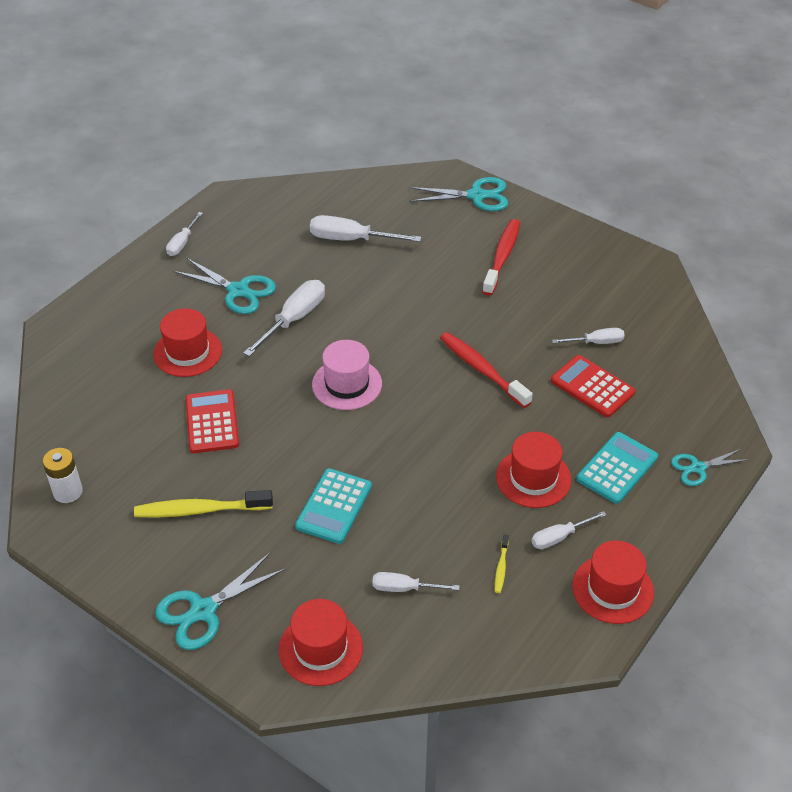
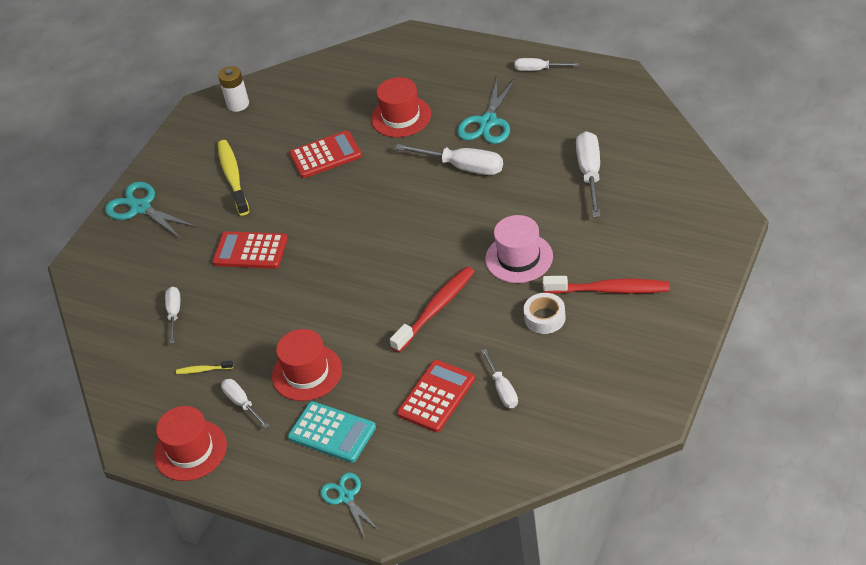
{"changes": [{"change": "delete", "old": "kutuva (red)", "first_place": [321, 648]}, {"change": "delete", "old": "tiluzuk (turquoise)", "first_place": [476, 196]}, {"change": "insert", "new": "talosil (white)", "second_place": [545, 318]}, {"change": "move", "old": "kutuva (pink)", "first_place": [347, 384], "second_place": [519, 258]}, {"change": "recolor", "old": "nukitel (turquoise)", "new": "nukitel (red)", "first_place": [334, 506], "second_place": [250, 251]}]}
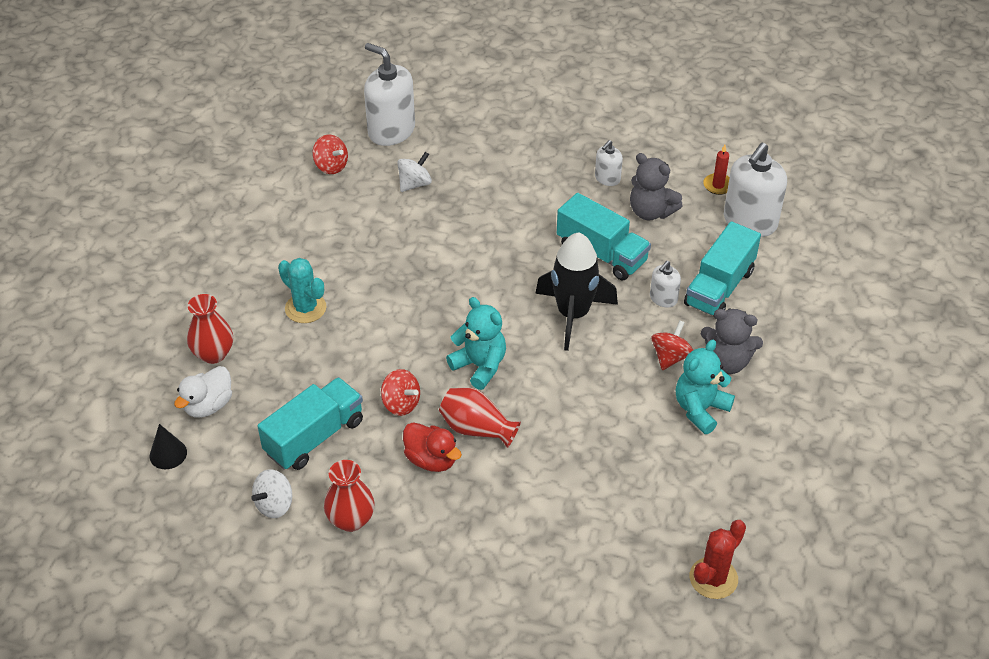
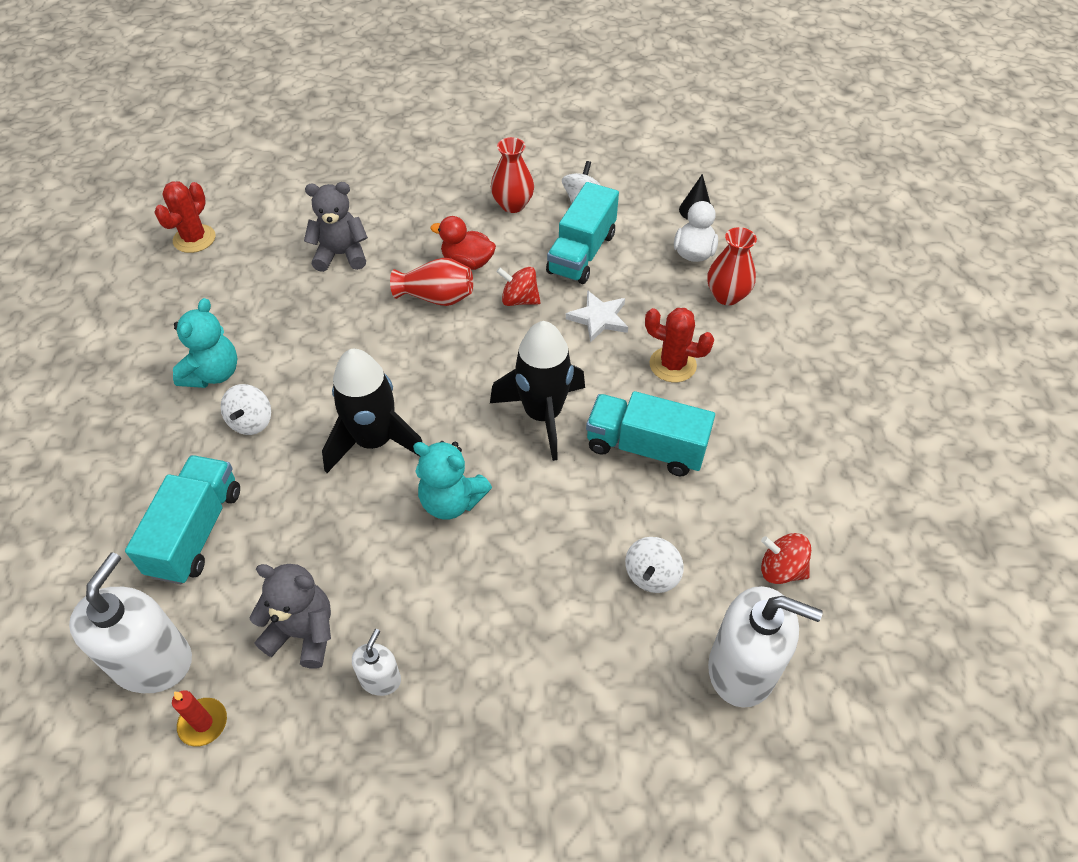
{"changes": [{"change": "delete", "old": "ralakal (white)", "first_place": [663, 299]}, {"change": "insert", "new": "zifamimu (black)", "second_place": [542, 415]}, {"change": "insert", "new": "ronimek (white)", "second_place": [599, 318]}, {"change": "move", "old": "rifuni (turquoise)", "first_place": [480, 366], "second_place": [451, 501]}, {"change": "move", "old": "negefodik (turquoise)", "first_place": [601, 253], "second_place": [645, 447]}, {"change": "move", "old": "rifuni (grey)", "first_place": [726, 362], "second_place": [341, 255]}, {"change": "recolor", "old": "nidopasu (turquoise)", "new": "nidopasu (red)", "first_place": [305, 308], "second_place": [672, 365]}, {"change": "recolor", "old": "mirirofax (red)", "new": "mirirofax (white)", "first_place": [670, 357], "second_place": [251, 422]}]}
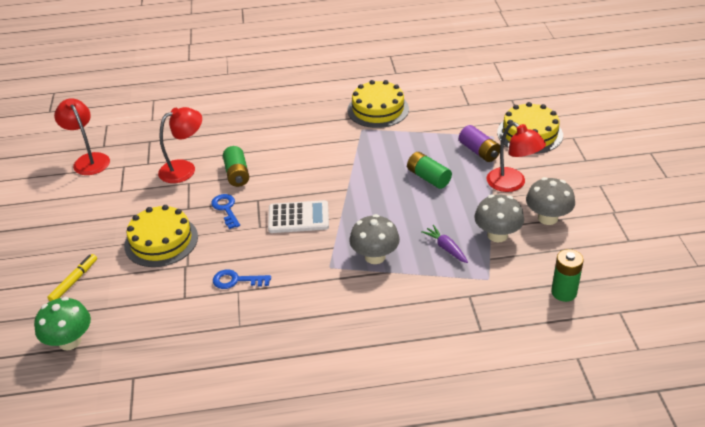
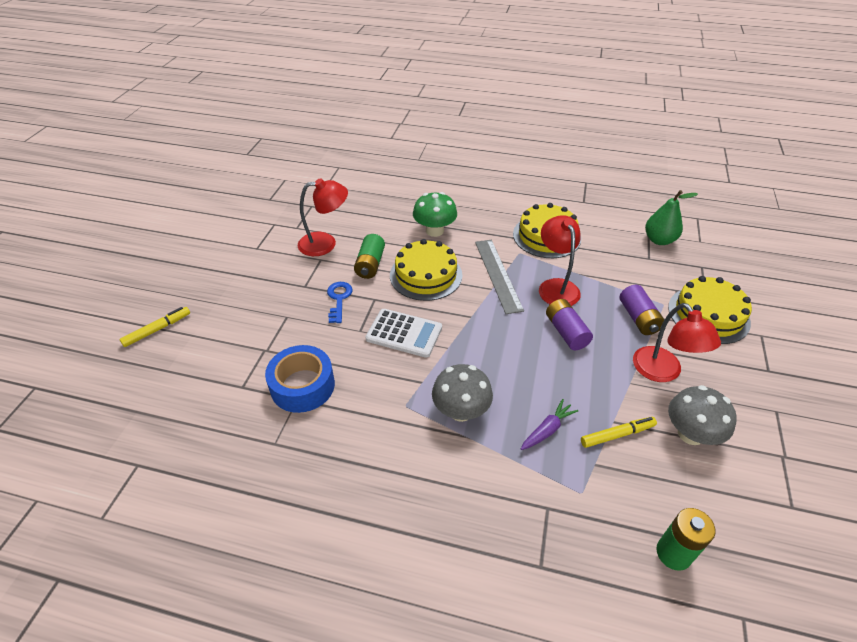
{"changes": [{"change": "insert", "new": "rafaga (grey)", "second_place": [498, 275]}, {"change": "insert", "new": "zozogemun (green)", "second_place": [659, 240]}, {"change": "move", "old": "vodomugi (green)", "first_place": [70, 341], "second_place": [434, 231]}, {"change": "move", "old": "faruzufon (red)", "first_place": [89, 160], "second_place": [556, 286]}, {"change": "move", "old": "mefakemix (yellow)", "first_place": [161, 241], "second_place": [426, 275]}, {"change": "replace", "old": "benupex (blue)", "new": "talosil (blue)", "first_place": [236, 280], "second_place": [302, 386]}, {"change": "replace", "old": "vodomugi (grey)", "new": "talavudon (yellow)", "first_place": [497, 235], "second_place": [617, 435]}, {"change": "recolor", "old": "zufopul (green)", "new": "zufopul (purple)", "first_place": [428, 178], "second_place": [566, 332]}, {"change": "rotate", "old": "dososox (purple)", "first_place": [446, 248], "second_place": [547, 430], "degrees": 60}]}
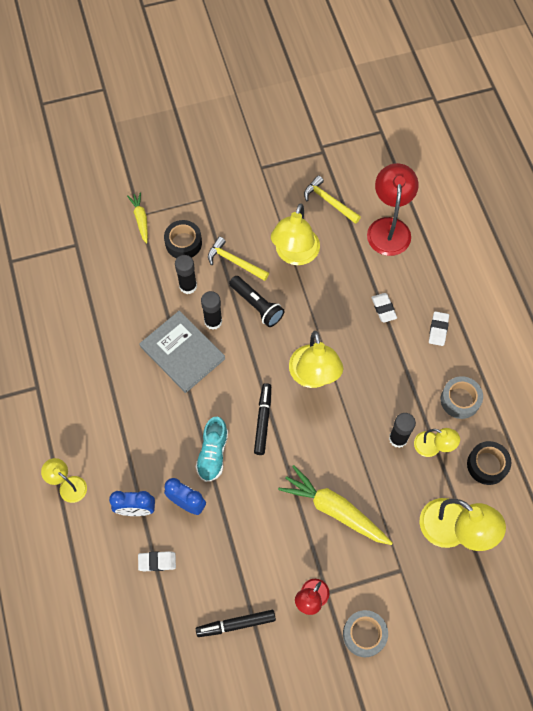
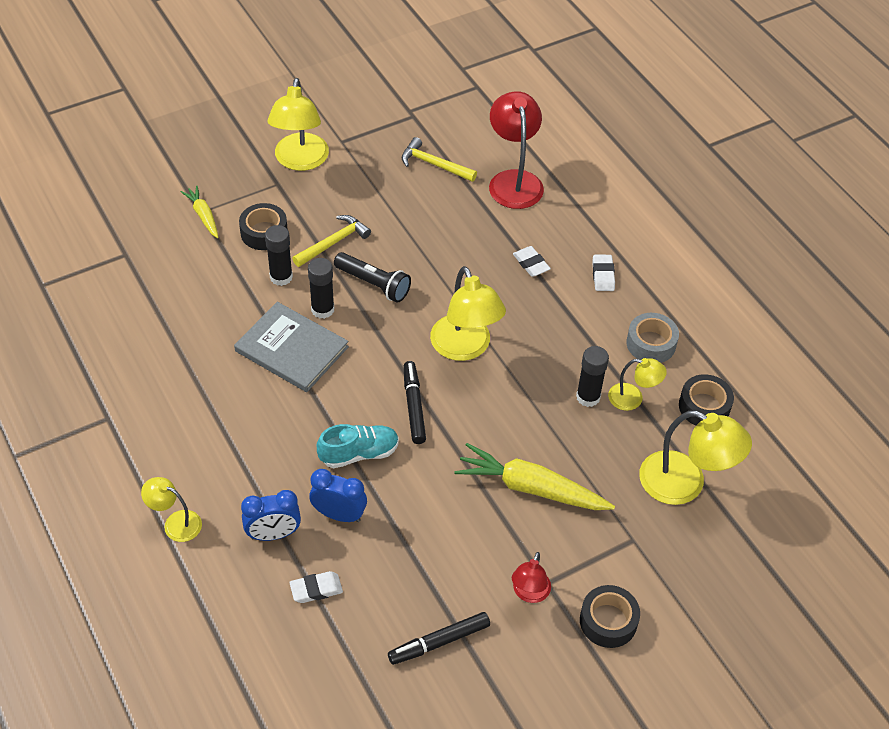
{"changes": [{"change": "move", "old": "faruzufon (yellow)", "first_place": [294, 255], "second_place": [300, 161]}, {"change": "recolor", "old": "talosil (grey)", "new": "talosil (black)", "first_place": [364, 634], "second_place": [608, 621]}, {"change": "rotate", "old": "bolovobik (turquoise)", "first_place": [213, 454], "second_place": [359, 453], "degrees": -105}, {"change": "rotate", "old": "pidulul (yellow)", "first_place": [234, 261], "second_place": [333, 242], "degrees": 120}]}
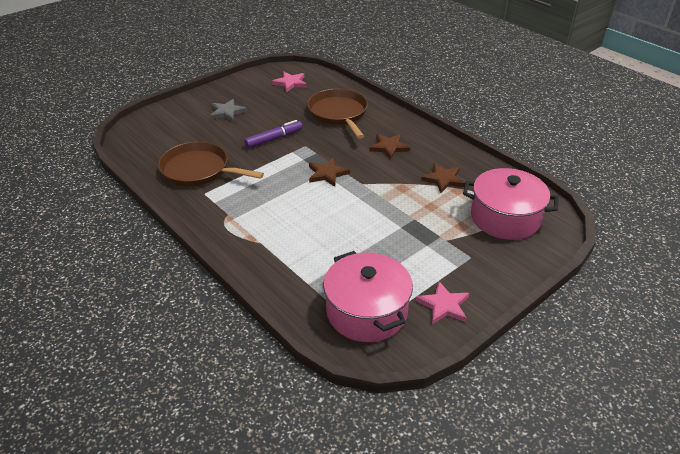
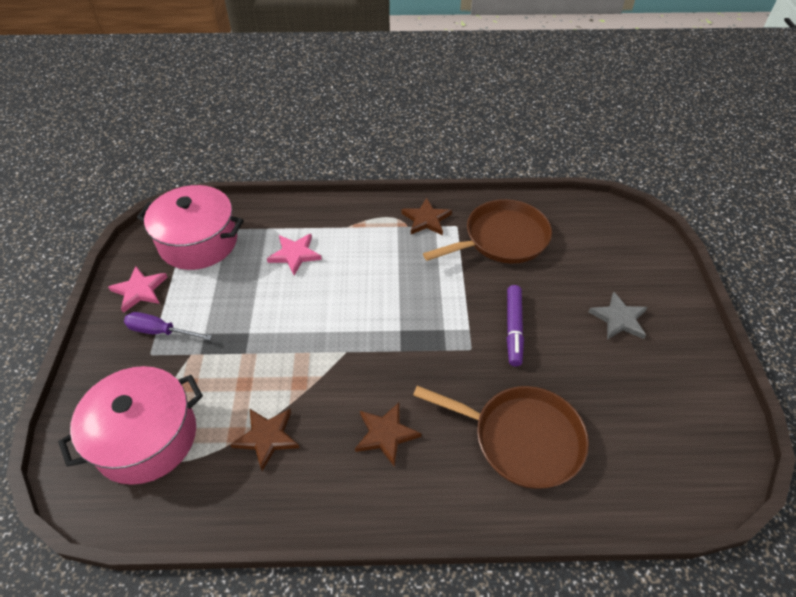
{"changes": [{"change": "insert", "new": "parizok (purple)", "second_place": [160, 331]}, {"change": "move", "old": "ronimek (pink)", "first_place": [290, 83], "second_place": [295, 254]}, {"change": "move", "old": "ronimek (brown)", "first_place": [327, 174], "second_place": [426, 219]}]}
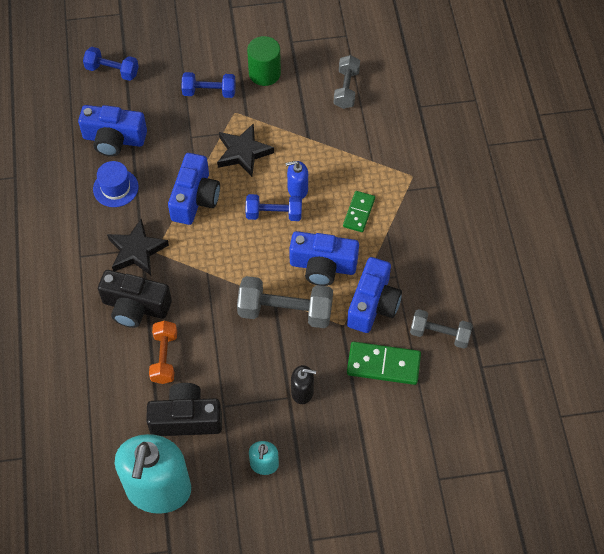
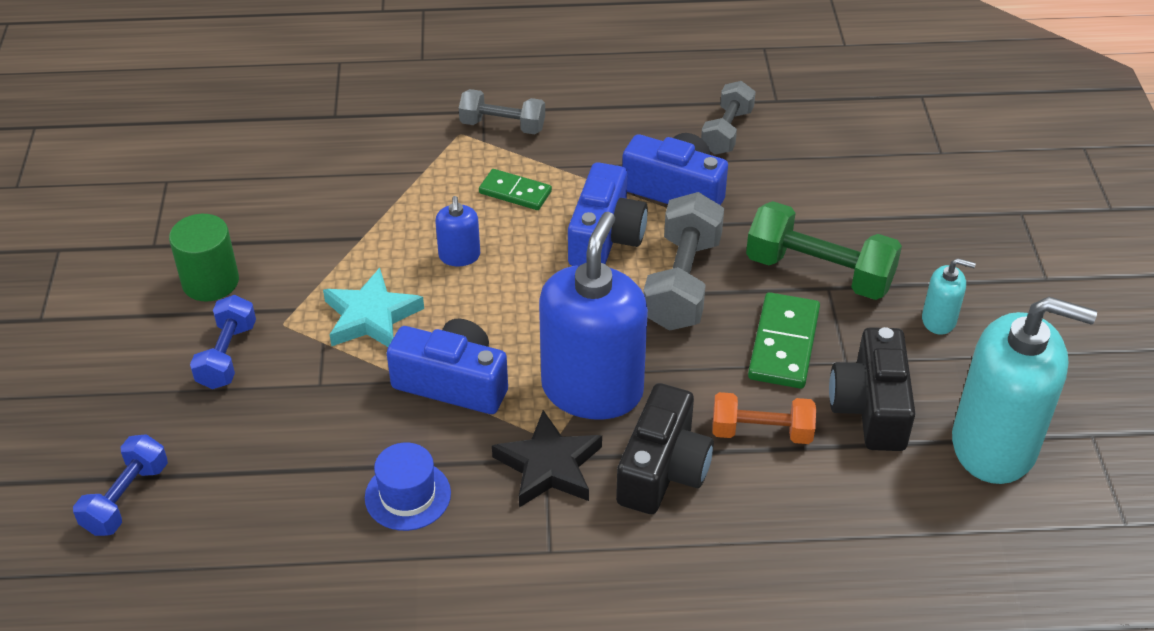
{"changes": [{"change": "delete", "old": "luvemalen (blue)", "first_place": [114, 139]}, {"change": "delete", "old": "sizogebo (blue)", "first_place": [274, 214]}, {"change": "insert", "new": "ralakal (blue)", "second_place": [592, 389]}, {"change": "move", "old": "sizogebo (grey)", "first_place": [346, 89], "second_place": [502, 126]}, {"change": "move", "old": "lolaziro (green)", "first_place": [383, 364], "second_place": [783, 344]}, {"change": "replace", "old": "ralakal (black)", "new": "sizogebo (green)", "first_place": [302, 392], "second_place": [819, 272]}, {"change": "recolor", "old": "ronimek (black)", "new": "ronimek (turquoise)", "first_place": [243, 152], "second_place": [371, 316]}]}
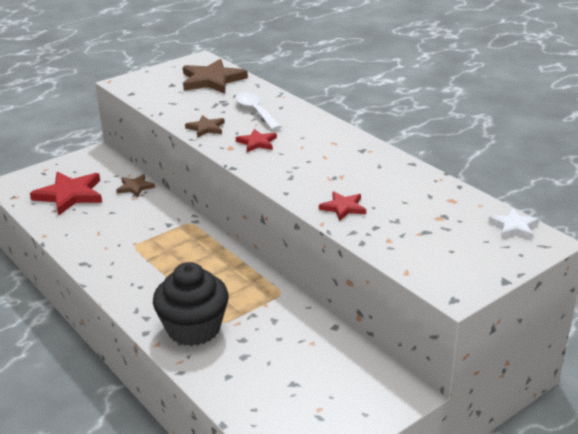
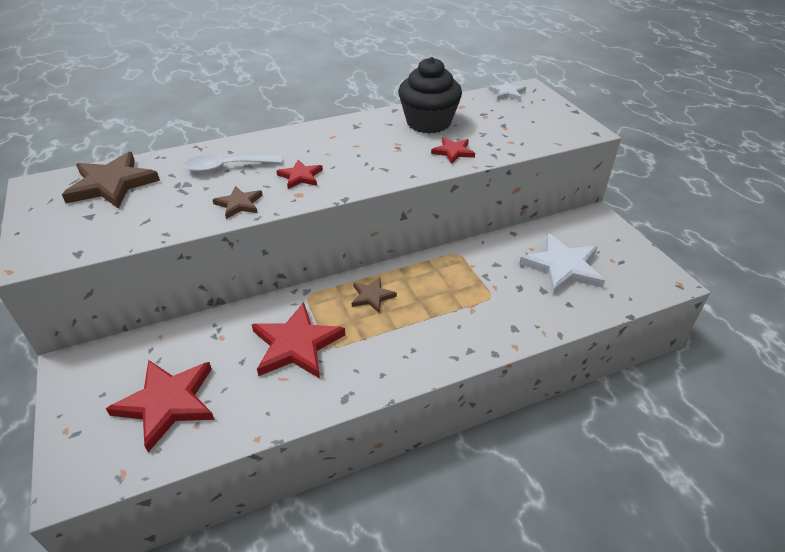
{"changes": [{"change": "insert", "new": "ronimek (red)", "second_place": [296, 345]}, {"change": "insert", "new": "ronimek (white)", "second_place": [563, 267]}, {"change": "move", "old": "ronimek (brown)", "first_place": [135, 187], "second_place": [372, 296]}, {"change": "move", "old": "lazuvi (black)", "first_place": [193, 328], "second_place": [428, 122]}]}
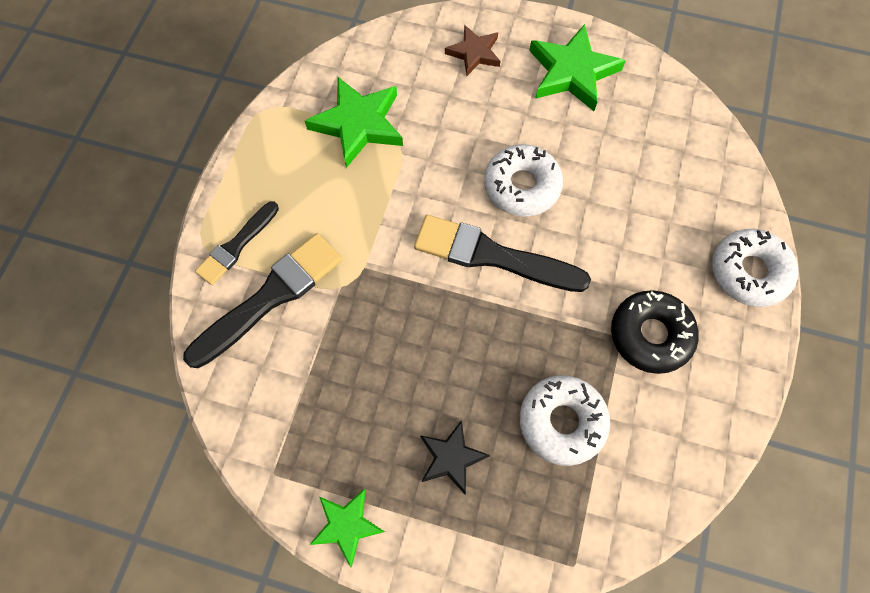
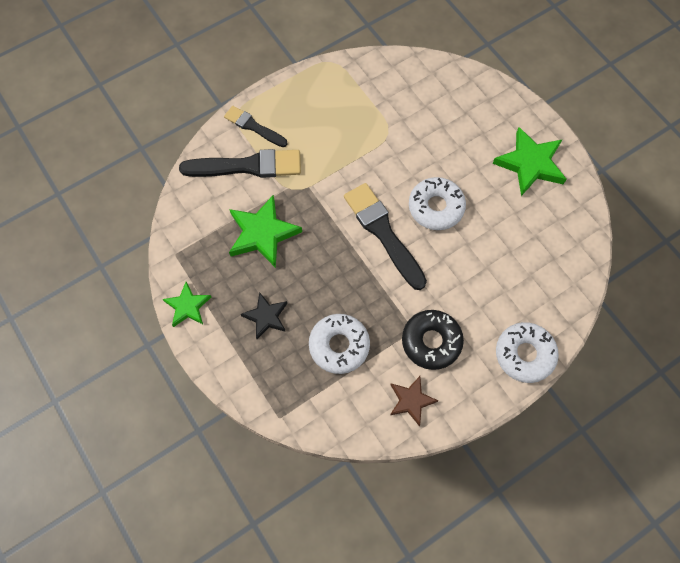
{"changes": [{"change": "move", "old": "ronimek (green)", "first_place": [358, 124], "second_place": [262, 233]}, {"change": "move", "old": "ronimek (brown)", "first_place": [474, 53], "second_place": [411, 401]}, {"change": "rotate", "old": "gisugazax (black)", "first_place": [236, 246], "second_place": [253, 126], "degrees": 45}]}
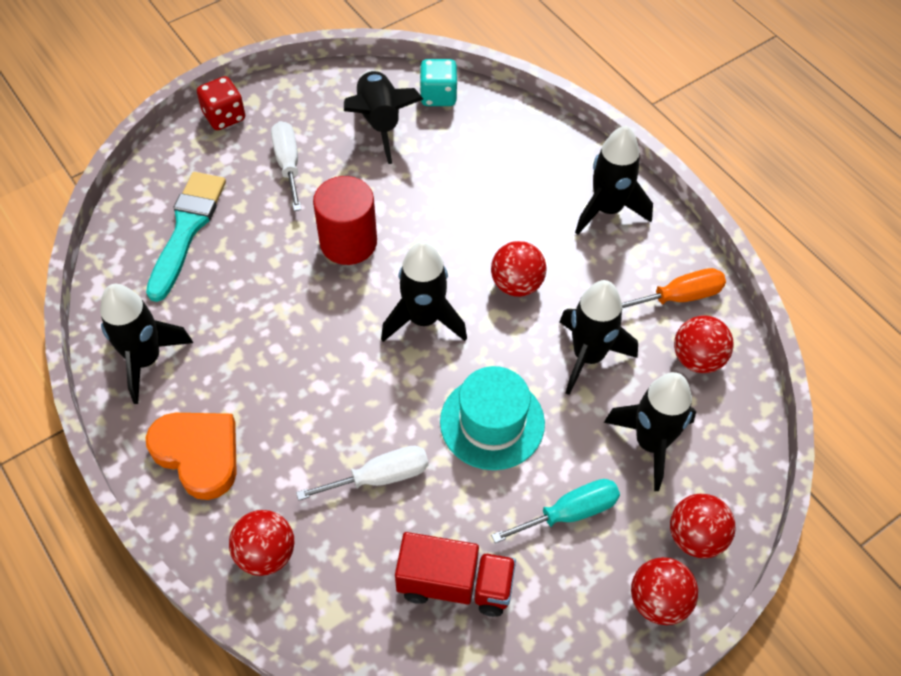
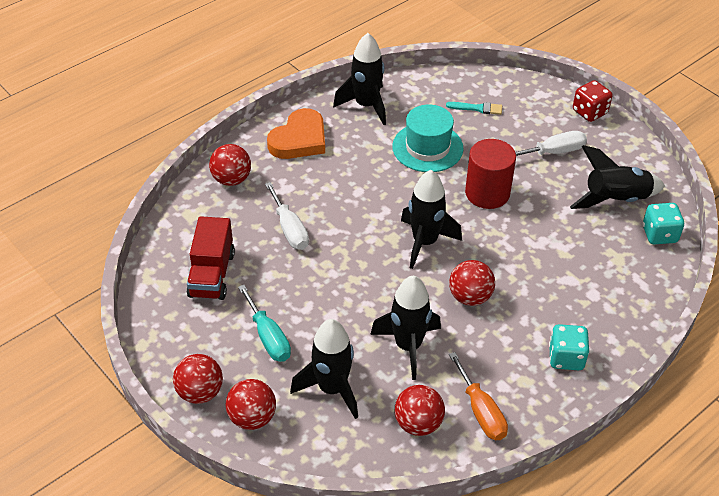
{"changes": [{"change": "move", "old": "kutuva (turquoise)", "first_place": [492, 422], "second_place": [427, 147]}, {"change": "replace", "old": "zifamimu (black)", "new": "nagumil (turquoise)", "first_place": [607, 209], "second_place": [566, 358]}, {"change": "resize", "old": "gisugazax (turquoise)", "first_place": [187, 229], "second_place": [477, 108], "factor": 0.49}]}
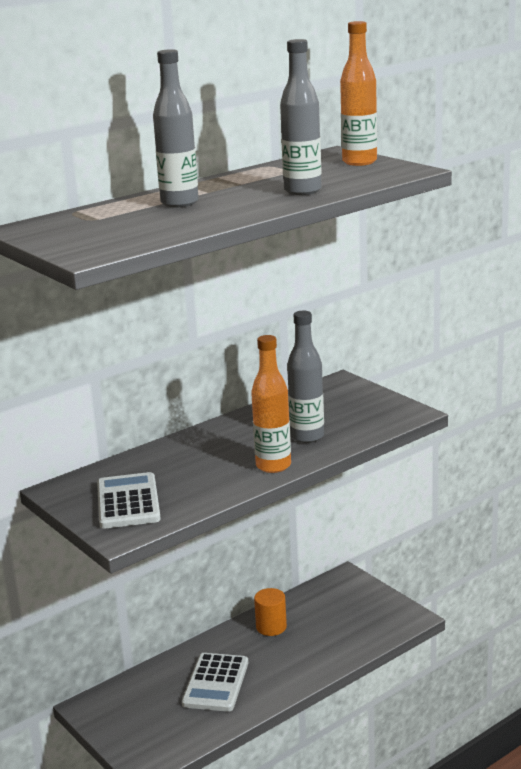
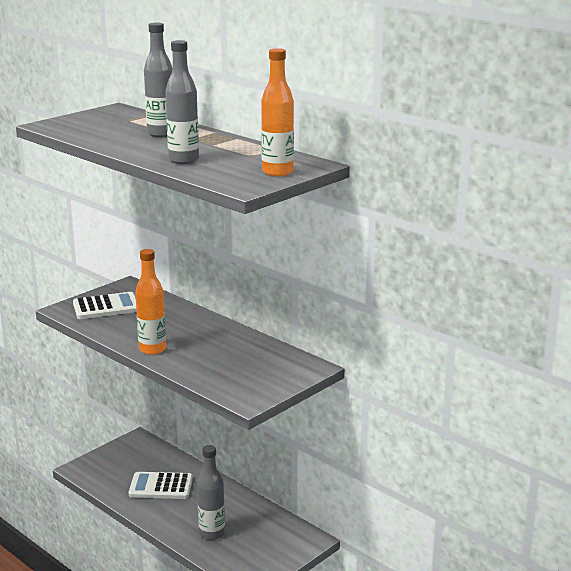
{"changes": [{"change": "delete", "old": "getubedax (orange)", "first_place": [271, 627]}, {"change": "move", "old": "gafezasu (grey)", "first_place": [307, 436], "second_place": [212, 533]}]}
